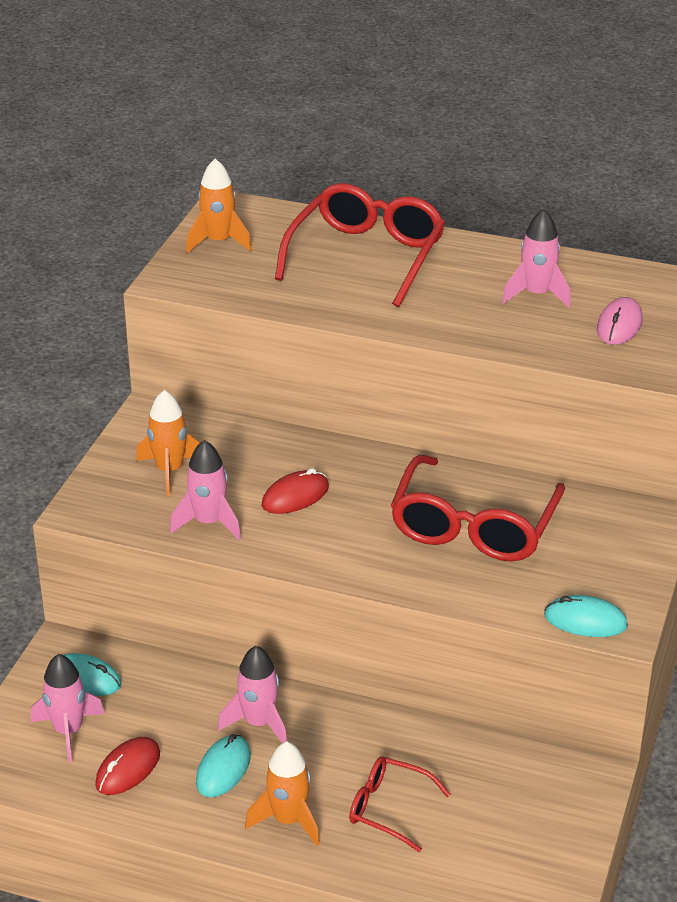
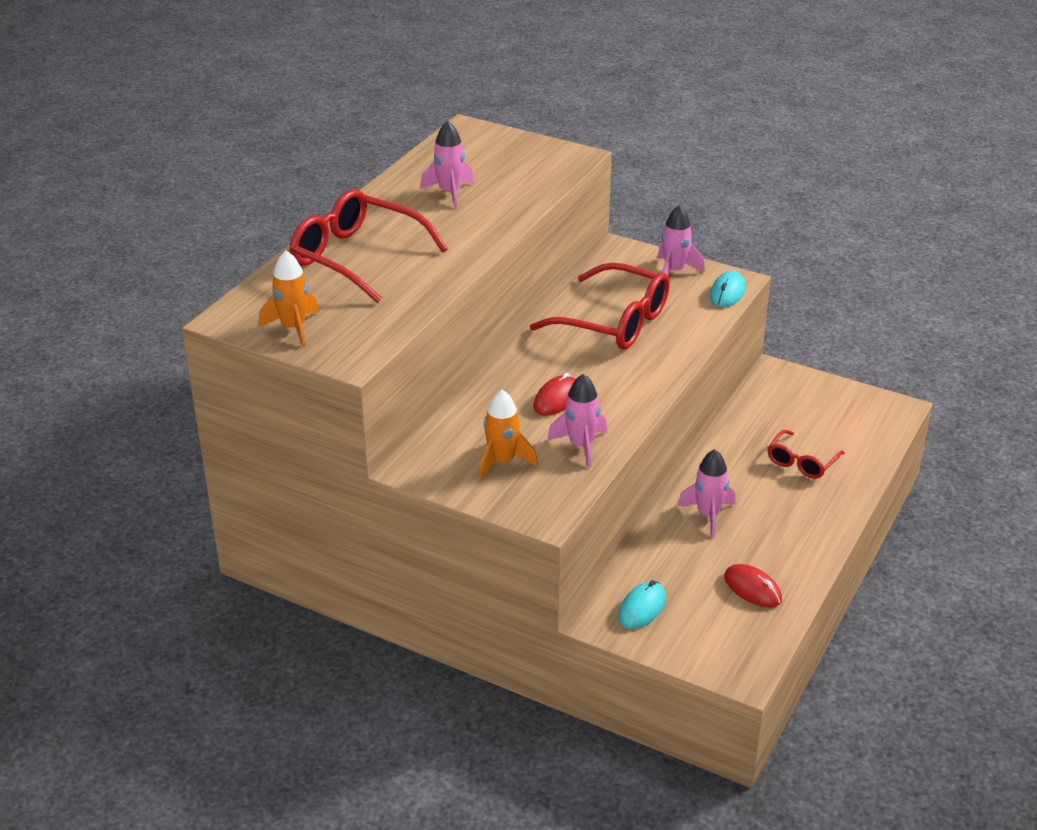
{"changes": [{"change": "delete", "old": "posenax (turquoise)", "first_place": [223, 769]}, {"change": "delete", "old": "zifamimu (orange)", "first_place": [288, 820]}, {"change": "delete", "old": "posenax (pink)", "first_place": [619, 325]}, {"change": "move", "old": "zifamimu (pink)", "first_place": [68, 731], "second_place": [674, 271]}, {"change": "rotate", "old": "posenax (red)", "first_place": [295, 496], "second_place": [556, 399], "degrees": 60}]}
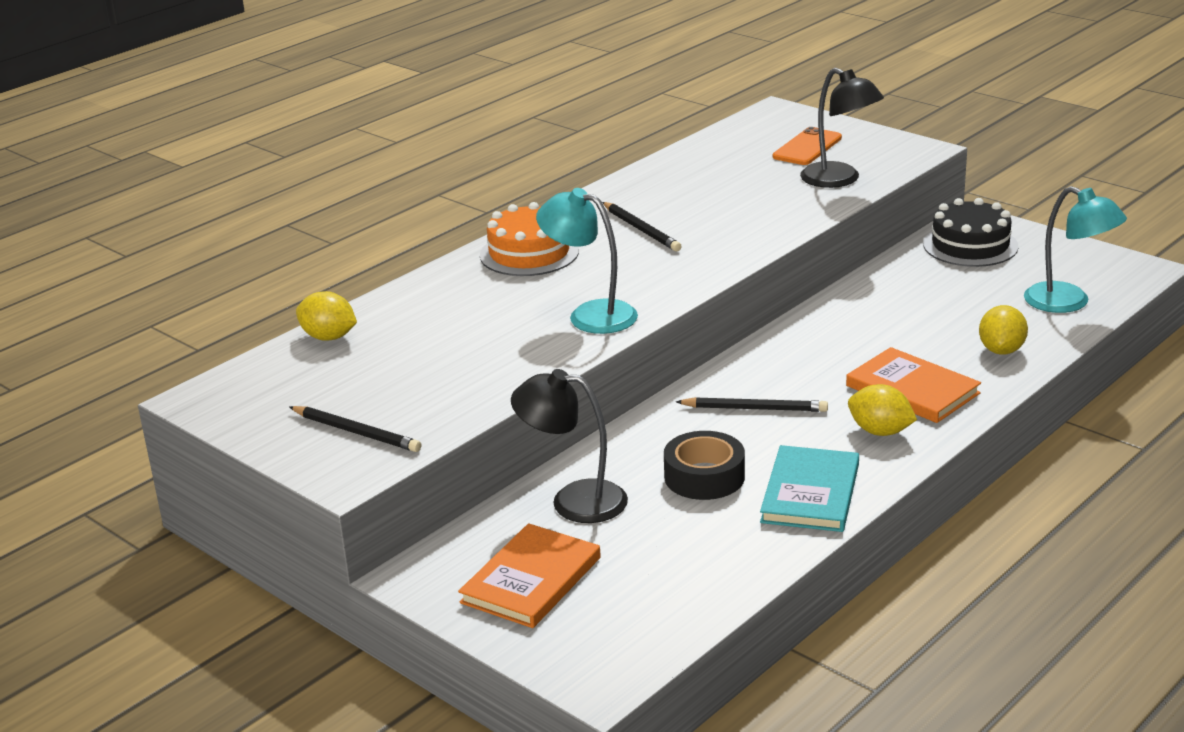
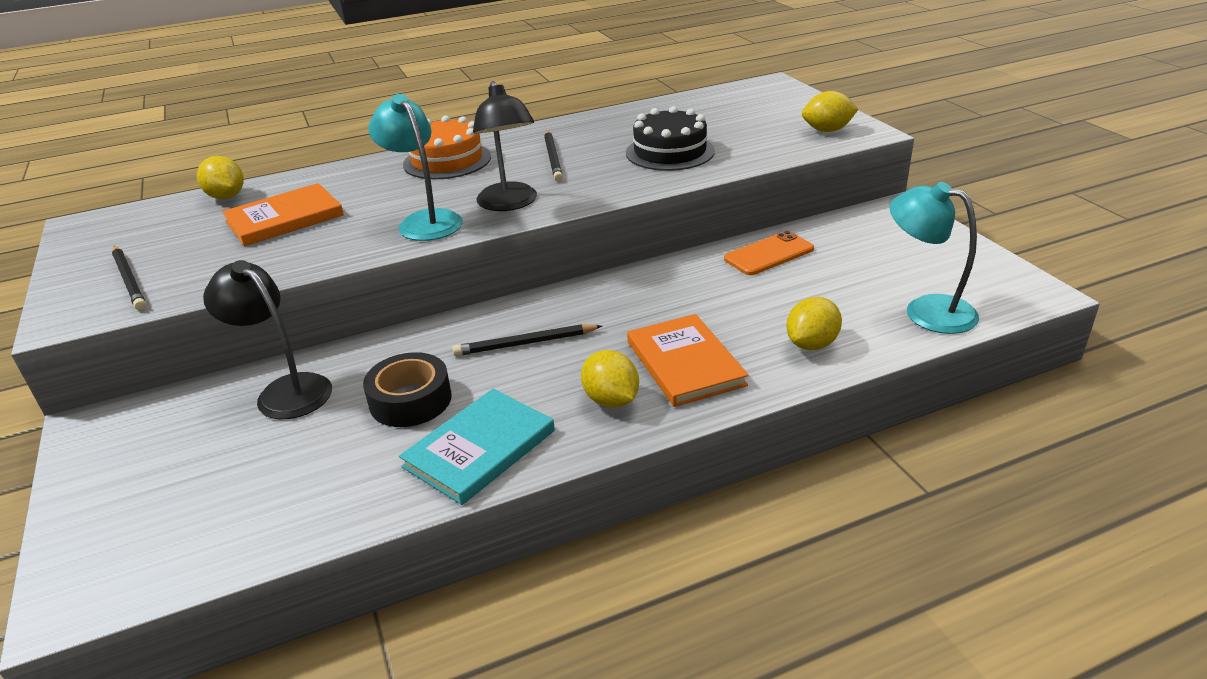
{"changes": [{"change": "insert", "new": "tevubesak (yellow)", "second_place": [827, 130]}, {"change": "move", "old": "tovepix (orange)", "first_place": [531, 580], "second_place": [284, 218]}, {"change": "move", "old": "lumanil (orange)", "first_place": [807, 147], "second_place": [769, 254]}, {"change": "move", "old": "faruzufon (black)", "first_place": [839, 180], "second_place": [509, 204]}, {"change": "move", "old": "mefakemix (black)", "first_place": [970, 245], "second_place": [670, 152]}, {"change": "rotate", "old": "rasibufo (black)", "first_place": [754, 409], "second_place": [525, 343], "degrees": 135}, {"change": "rotate", "old": "faruzufon (turquoise)", "first_place": [1068, 303], "second_place": [926, 310], "degrees": 150}]}
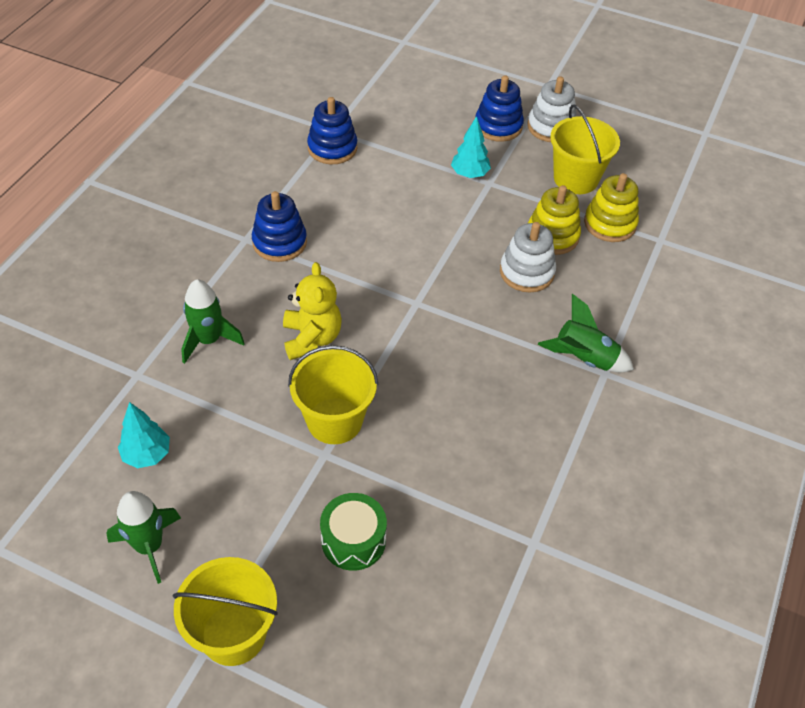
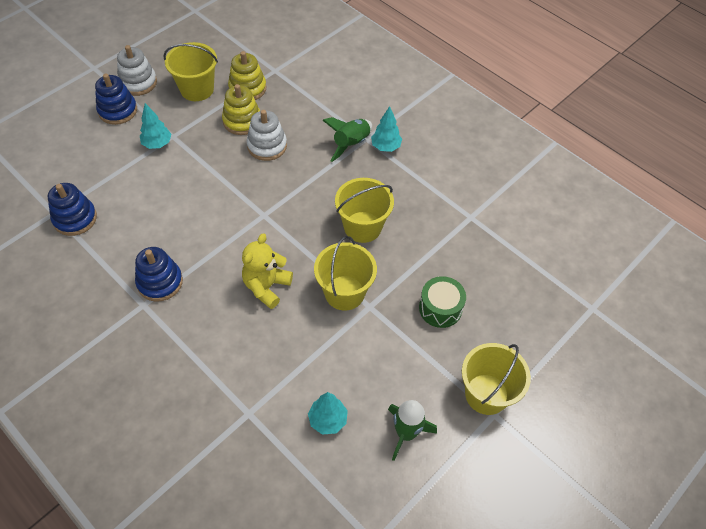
{"changes": [{"change": "delete", "old": "zifamimu (green)", "first_place": [208, 340]}, {"change": "insert", "new": "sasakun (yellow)", "second_place": [362, 227]}, {"change": "insert", "new": "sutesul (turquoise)", "second_place": [385, 147]}, {"change": "rotate", "old": "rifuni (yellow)", "first_place": [312, 338], "second_place": [266, 286], "degrees": -75}]}
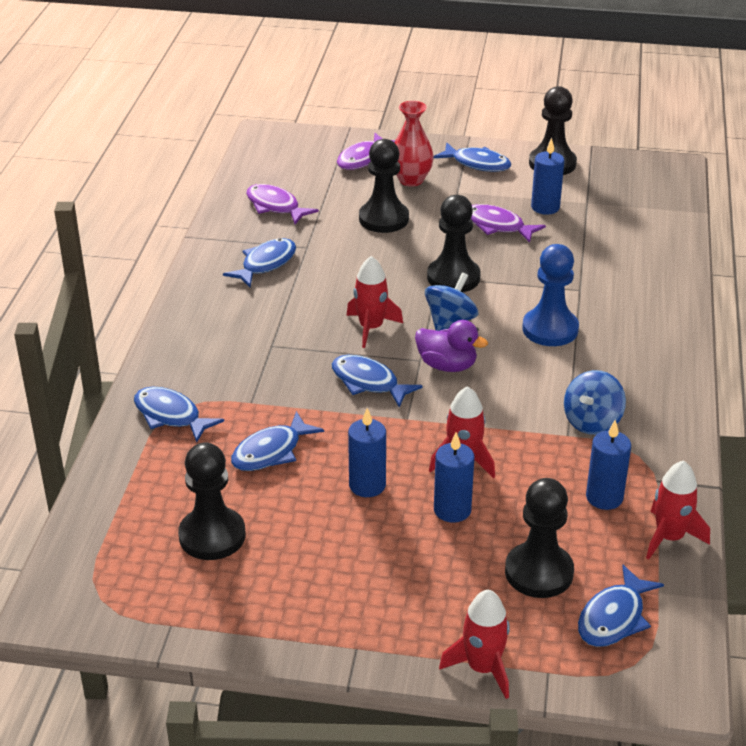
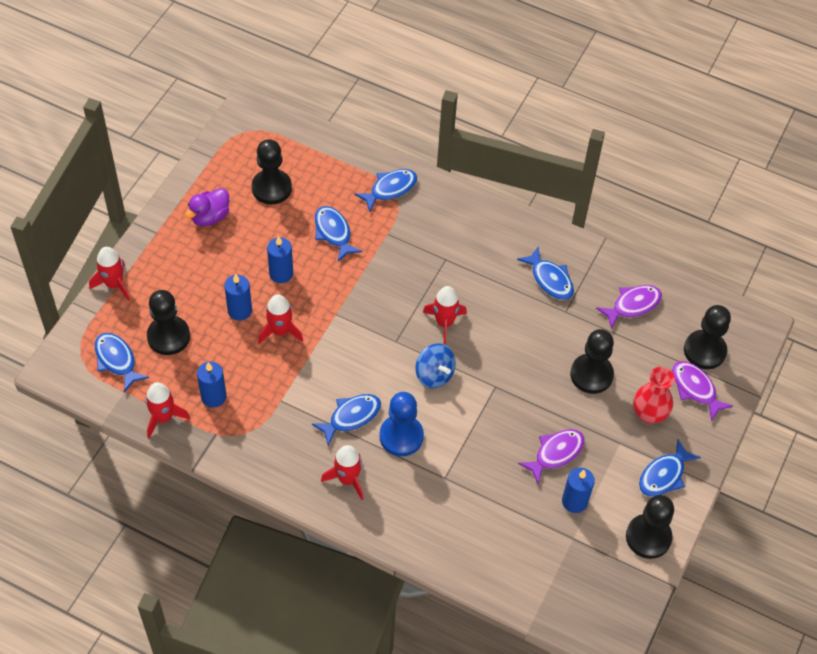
{"changes": [{"change": "delete", "old": "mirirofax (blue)", "first_place": [592, 422]}, {"change": "insert", "new": "zifamimu (red)", "second_place": [347, 479]}, {"change": "move", "old": "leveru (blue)", "first_place": [368, 382], "second_place": [351, 417]}, {"change": "move", "old": "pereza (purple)", "first_place": [447, 365], "second_place": [210, 217]}, {"change": "move", "old": "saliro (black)", "first_place": [453, 277], "second_place": [704, 351]}]}
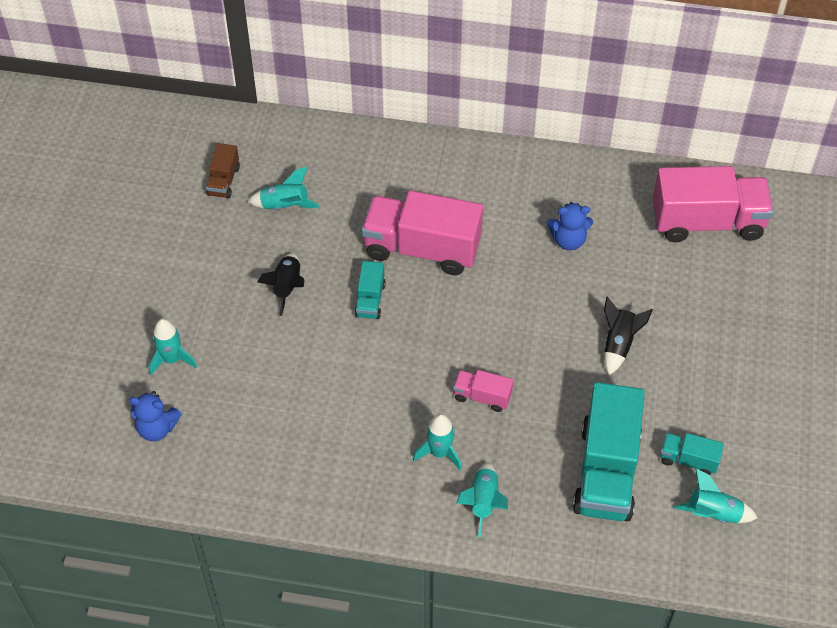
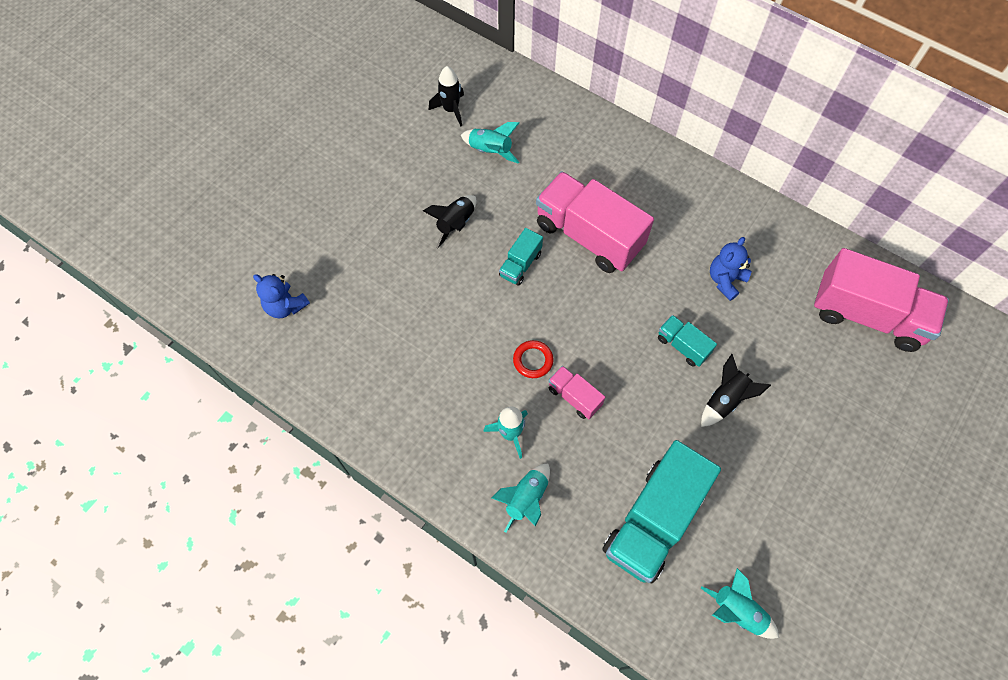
{"changes": [{"change": "delete", "old": "zifamimu (turquoise)", "first_place": [172, 359]}, {"change": "insert", "new": "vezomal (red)", "second_place": [533, 360]}, {"change": "move", "old": "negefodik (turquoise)", "first_place": [688, 460], "second_place": [682, 346]}, {"change": "replace", "old": "negefodik (brown)", "new": "zifamimu (black)", "first_place": [223, 181], "second_place": [451, 110]}, {"change": "rotate", "old": "rifuni (blue)", "first_place": [568, 240], "second_place": [725, 280], "degrees": 105}]}
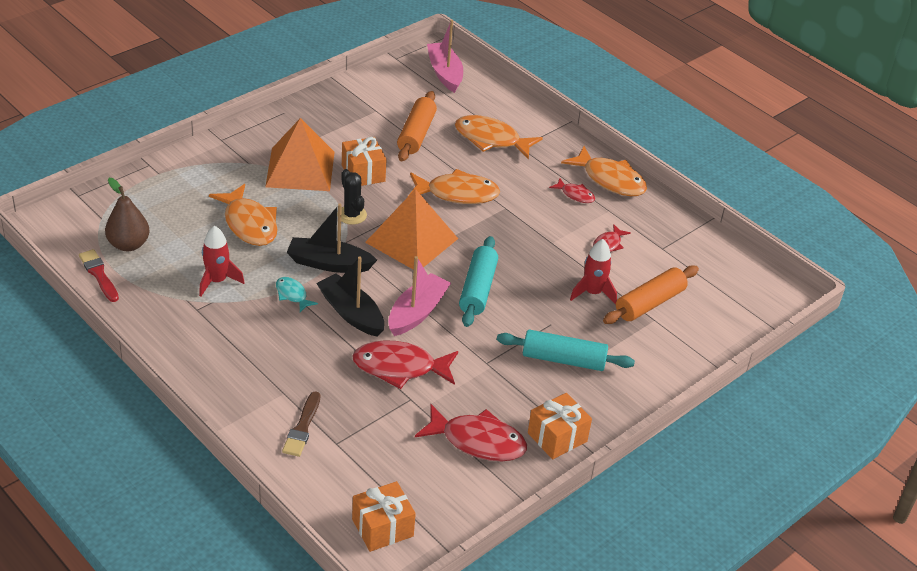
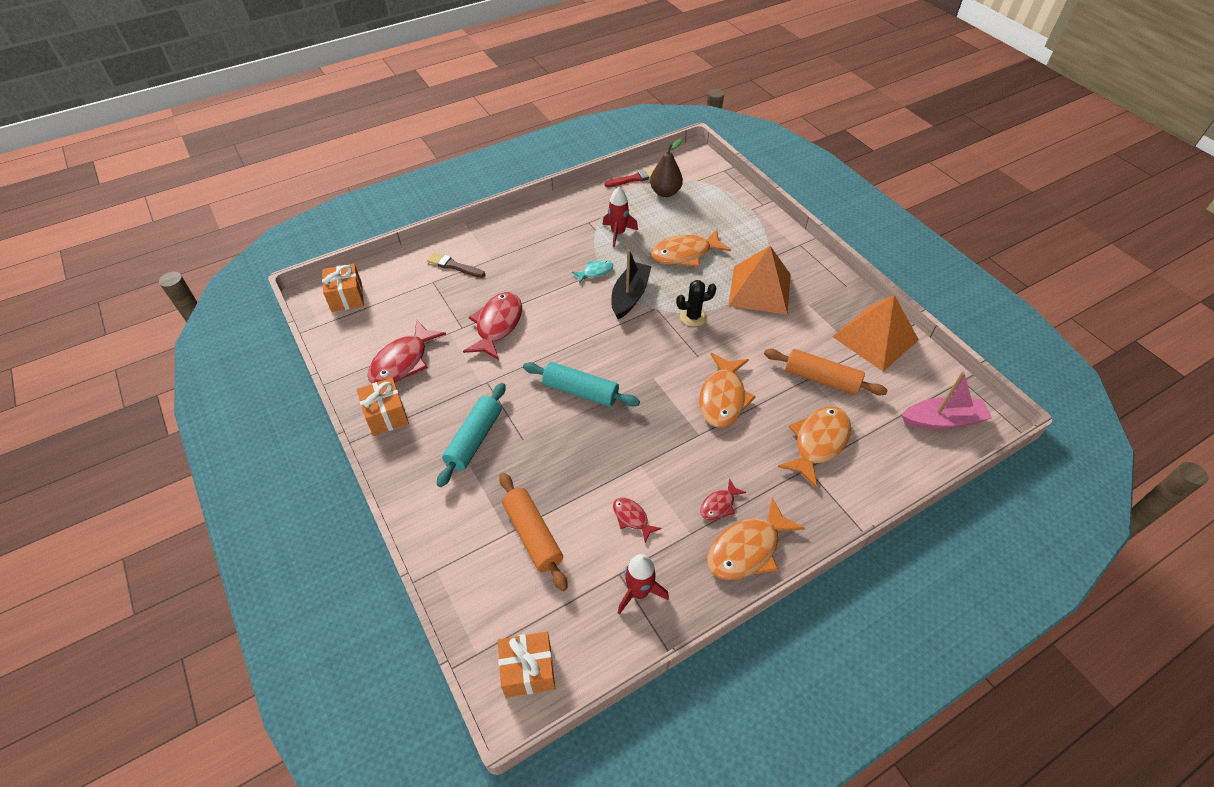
{"changes": [{"change": "delete", "old": "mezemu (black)", "first_place": [351, 313]}, {"change": "delete", "old": "mezemu (pink)", "first_place": [417, 312]}, {"change": "move", "old": "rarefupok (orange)", "first_place": [363, 173], "second_place": [528, 670]}, {"change": "move", "old": "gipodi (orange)", "first_place": [412, 240], "second_place": [875, 338]}, {"change": "move", "old": "zifamimu (red)", "first_place": [592, 293], "second_place": [638, 592]}]}
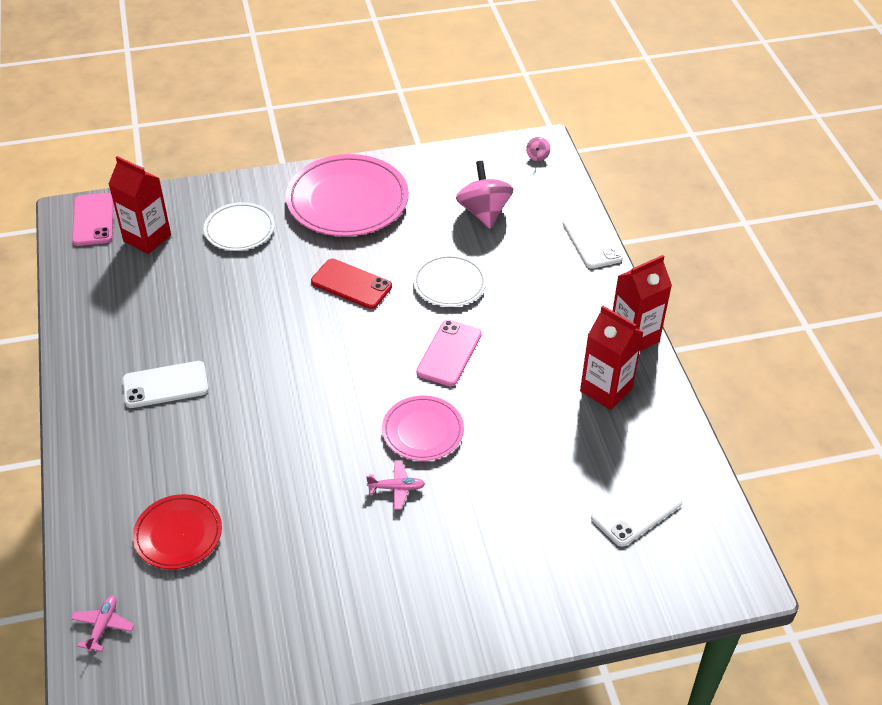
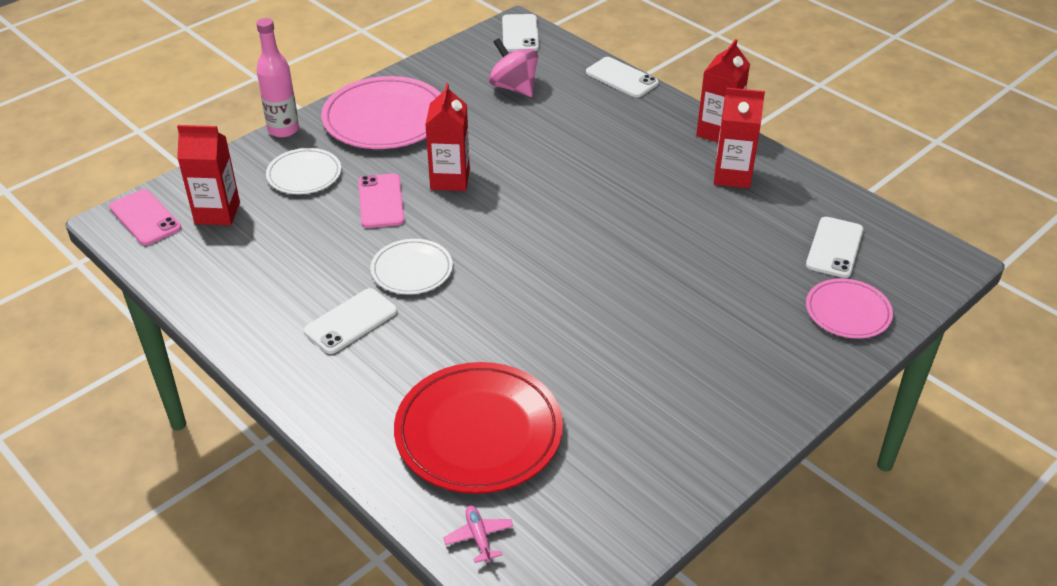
{"changes": [{"change": "delete", "old": "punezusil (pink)", "first_place": [396, 488]}, {"change": "insert", "new": "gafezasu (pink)", "second_place": [283, 130]}, {"change": "move", "old": "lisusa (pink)", "first_place": [423, 431], "second_place": [848, 312]}, {"change": "move", "old": "lisusa (white)", "first_place": [449, 283], "second_place": [412, 270]}, {"change": "move", "old": "lumanil (pink)", "first_place": [449, 353], "second_place": [381, 201]}, {"change": "replace", "old": "lumanil (red)", "new": "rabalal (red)", "first_place": [351, 284], "second_place": [450, 179]}, {"change": "replace", "old": "mirirofax (pink)", "new": "lumanil (white)", "first_place": [537, 156], "second_place": [520, 33]}, {"change": "resize", "old": "lisusa (red)", "first_place": [178, 534], "second_place": [478, 432], "factor": 1.78}]}
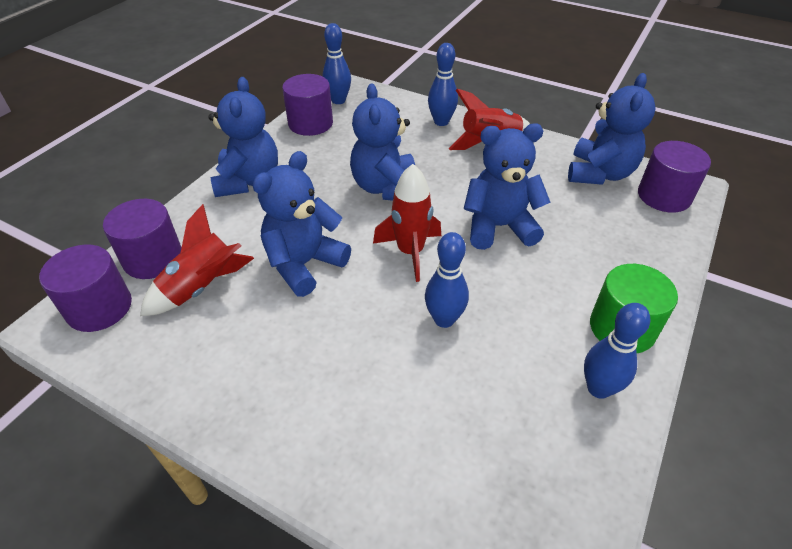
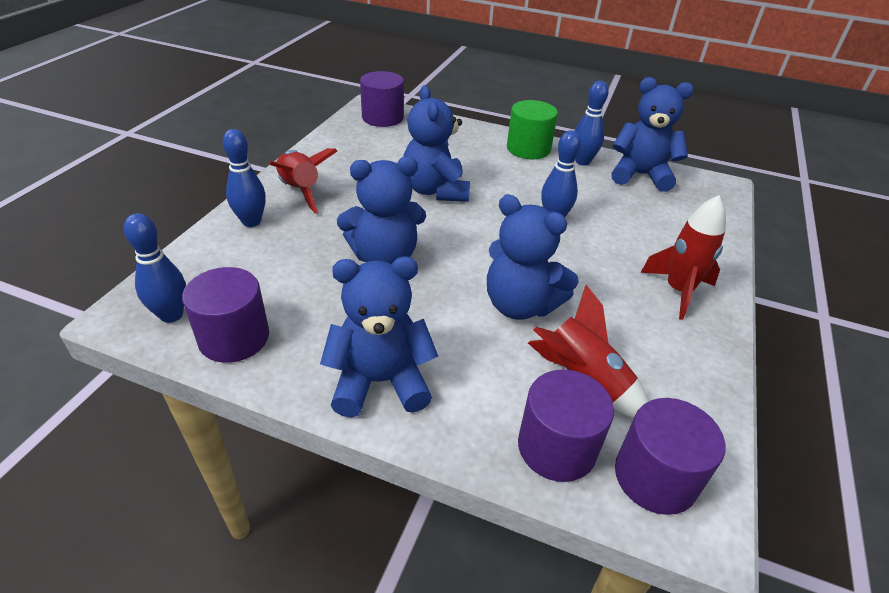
{"changes": [{"change": "move", "old": "zifamimu (red)", "first_place": [410, 252], "second_place": [678, 291]}, {"change": "move", "old": "rifuni (blue)", "first_place": [599, 173], "second_place": [640, 175]}]}
